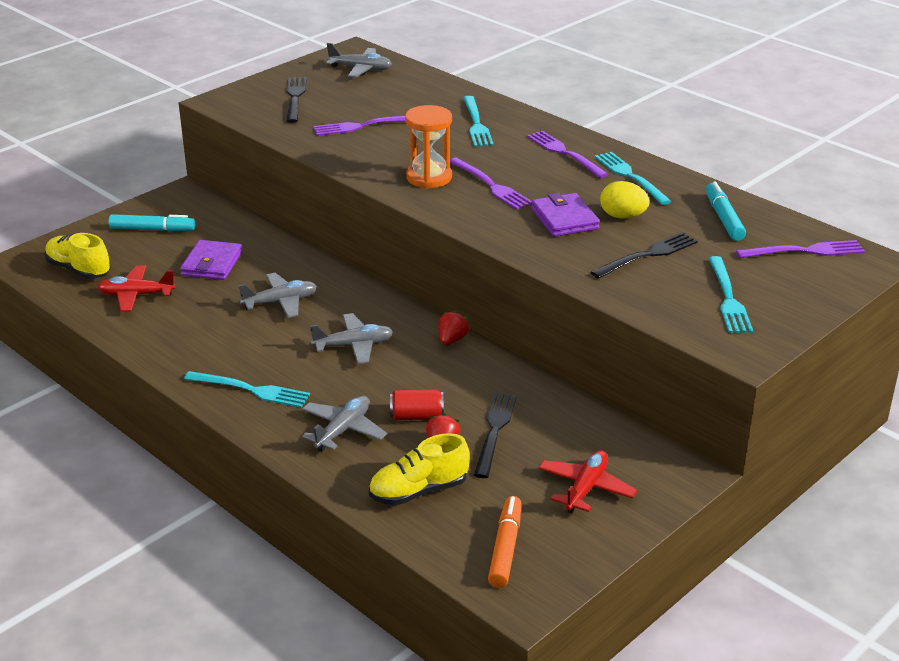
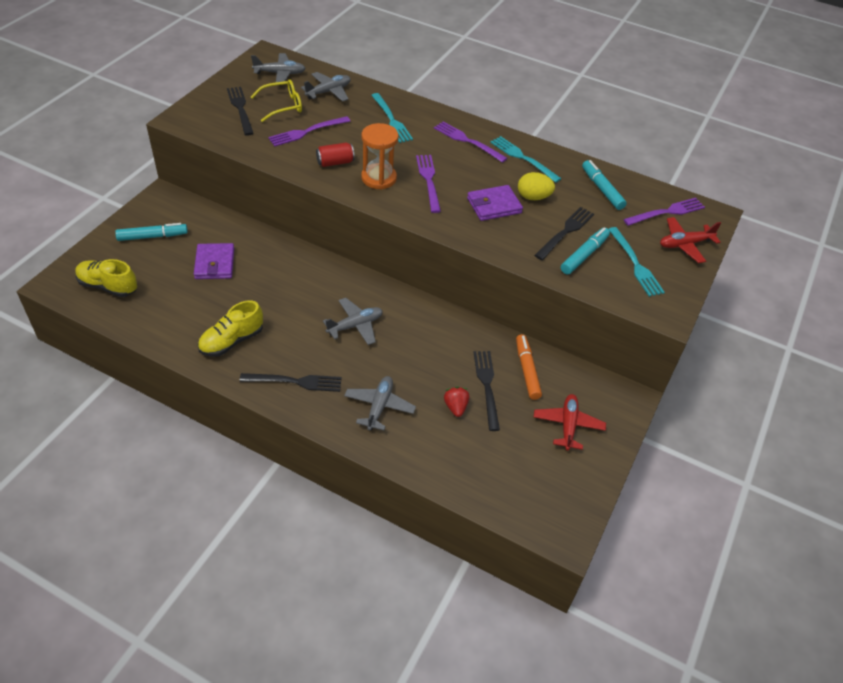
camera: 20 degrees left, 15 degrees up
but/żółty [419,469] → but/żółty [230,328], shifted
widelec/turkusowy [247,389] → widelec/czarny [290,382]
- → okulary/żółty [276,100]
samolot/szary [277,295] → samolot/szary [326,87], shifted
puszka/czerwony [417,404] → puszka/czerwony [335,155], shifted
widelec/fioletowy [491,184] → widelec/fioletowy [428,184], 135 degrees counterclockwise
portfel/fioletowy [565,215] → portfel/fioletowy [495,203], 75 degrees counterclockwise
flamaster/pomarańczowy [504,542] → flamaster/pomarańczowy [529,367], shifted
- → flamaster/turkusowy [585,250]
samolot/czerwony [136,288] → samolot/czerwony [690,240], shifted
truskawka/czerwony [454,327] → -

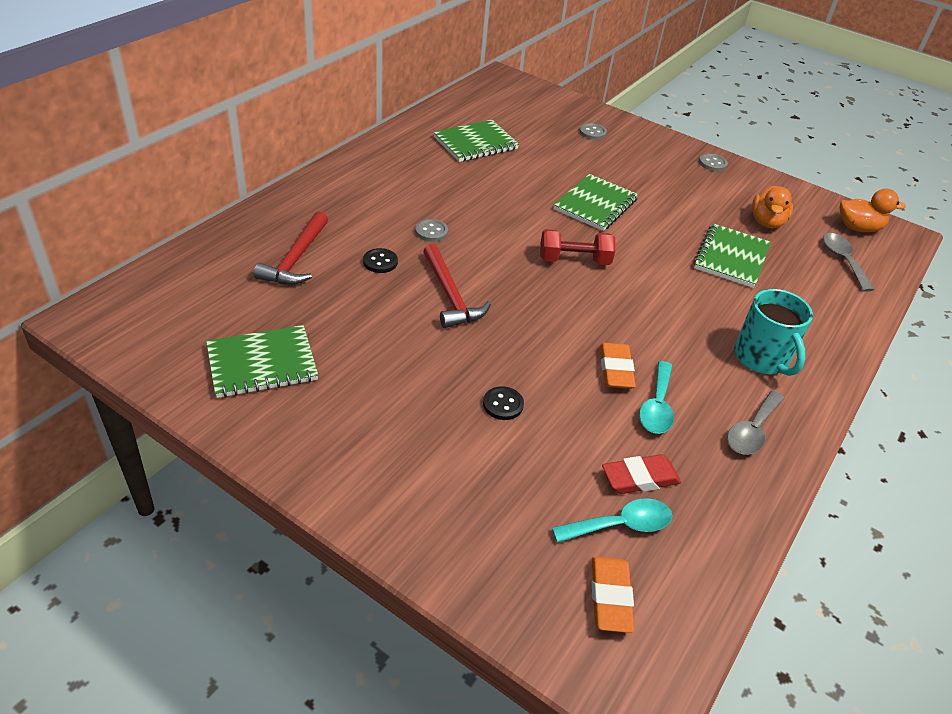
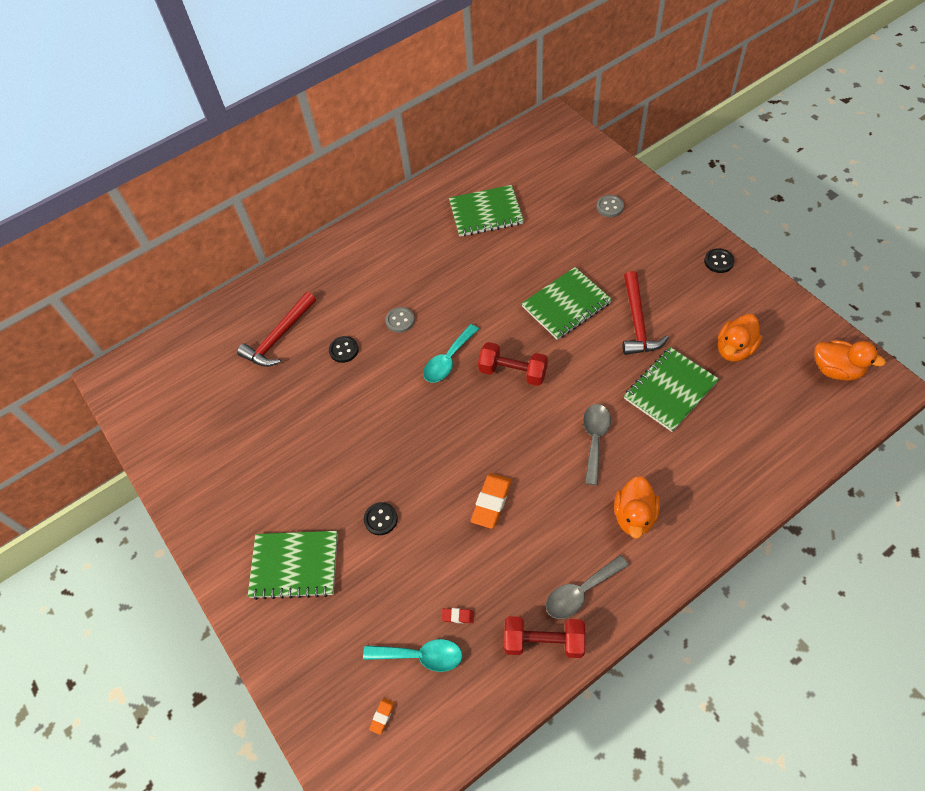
camera: 30 degrees right, 15 degrees up
zeszyt/zielony [262,361] → zeszyt/zielony [293,565], shifted
gumka do mazania/pomarańczowy [613,594] → gumka do mazania/pomarańczowy [382,716], x0.49
łyżka/turkusowy [656,397] → łyżka/turkusowy [451,353], shifted
gumka do mazania/czerwony [641,474] → gumka do mazania/czerwony [458,615], x0.49
- → hantel/czerwony [545,637]
łyżka/szary [848,262] → łyżka/szary [597,444], shifted
kubek/turkusowy [773,332] → kaczka/pomarańczowy [637,507]
młotek/czerwony [457,286] → młotek/czerwony [646,313], shifted
guzik/szary [713,162] → guzik/czarny [719,260]

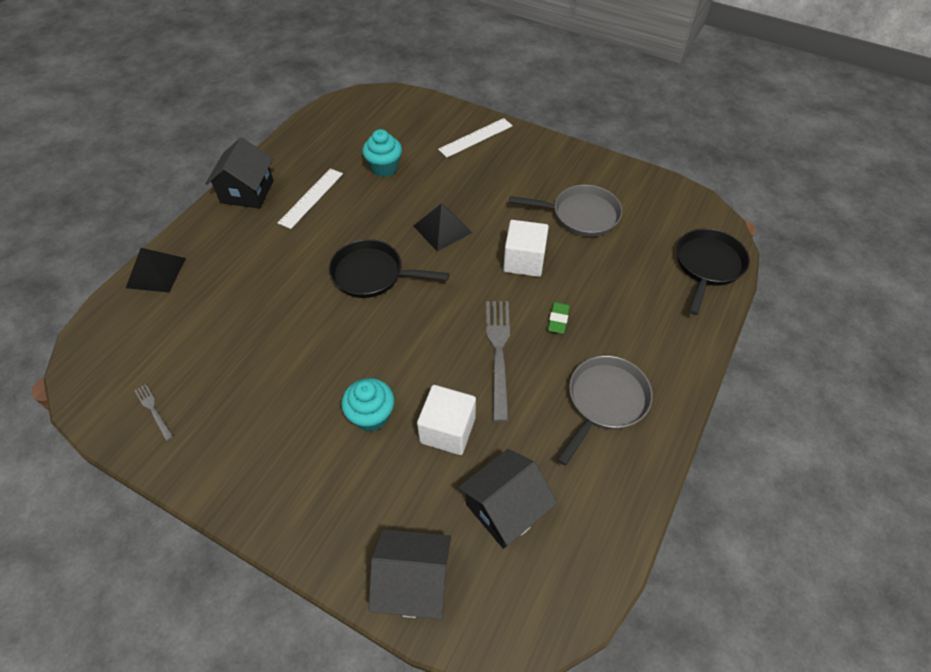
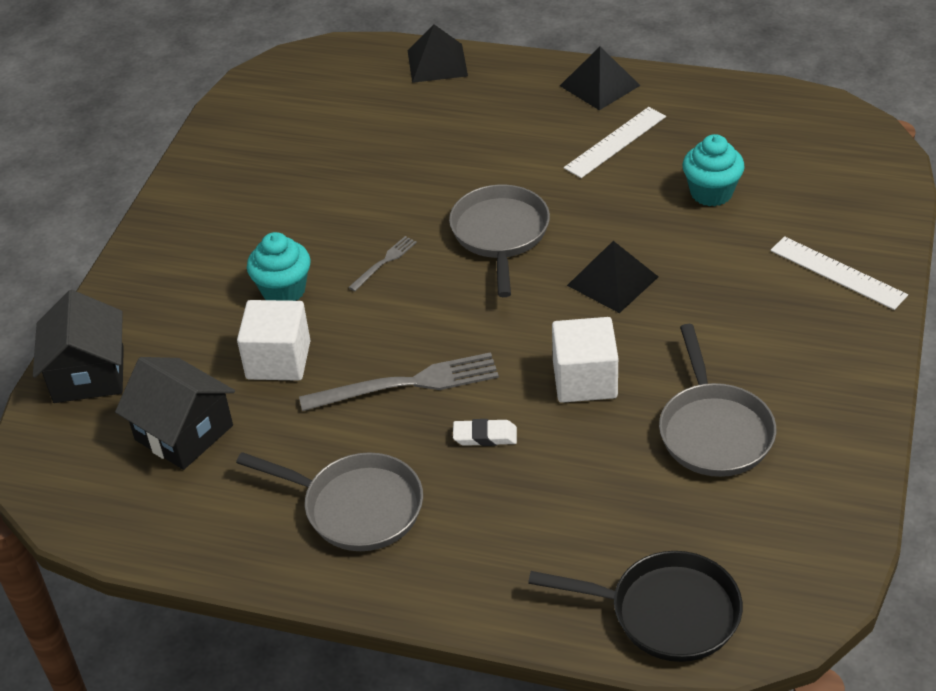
camera: 80 degrees right, 10 degrees down
widelec/szary [153,412] → widelec/szary [382,263], shifted
patelnia/czarny [389,268] → patelnia/szary [499,241]
gumka do mazania/zielony [559,318] → gumka do mazania/biały [485,432]
domek/czarny [239,172] → piramida/czarny [600,78]
linijka/biały [310,198] → linijka/biały [615,142], 60 degrees counterclockwise

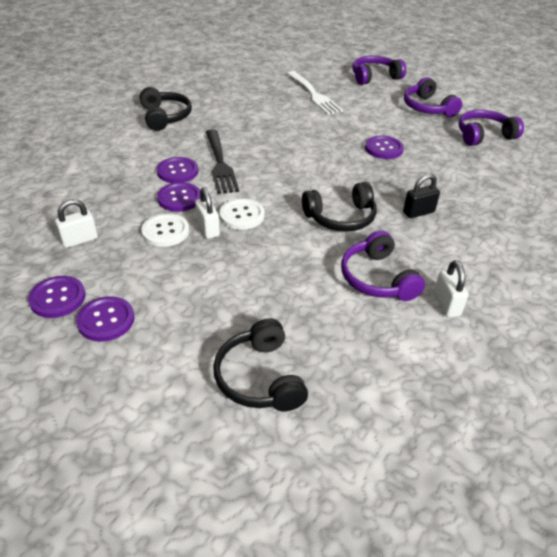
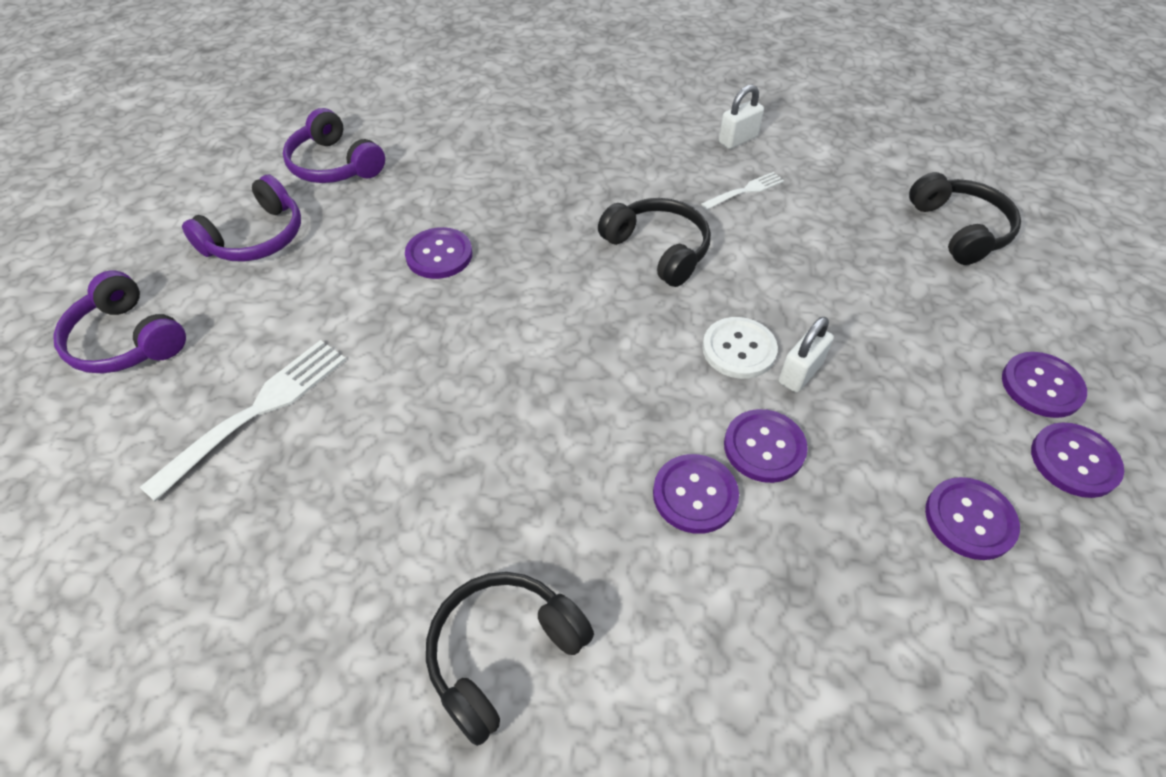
camera: 115 degrees left, 10 degrees up
słuchawki/fioletowy [383,265] → widelec/biały [742,191]
słuchawki/czarny [260,364] → słuchawki/czarny [965,218], 60 degrees counterclockwise
kłódka/biały [76,223] → guzik/fioletowy [972,518]
guzik/biały [165,230] → -
widelec/czarny [222,161] → -
kłódka/czarny [421,196] → -

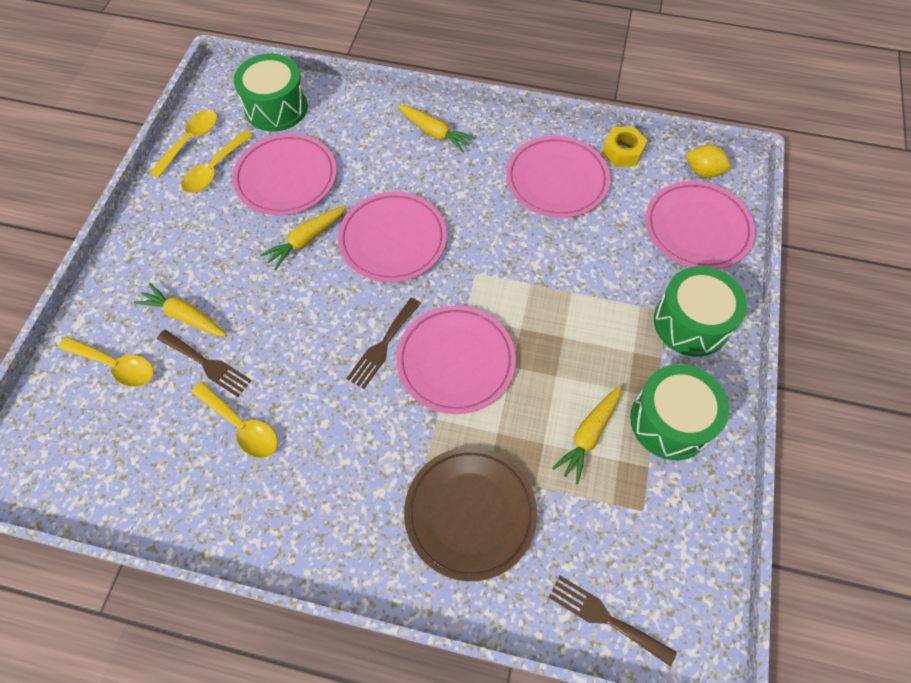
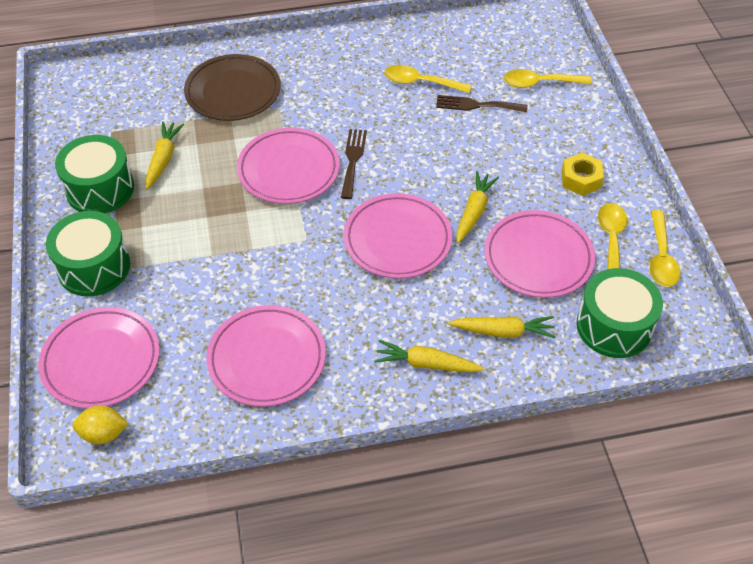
camera: 155 degrees right, 10 degrees down
marchewka/żółty [180,310] → marchewka/żółty [502,327], shifted
nakrętka/żółty [625,147] → nakrętka/żółty [582,174], shifted
widelec/brązowy [613,621] → -

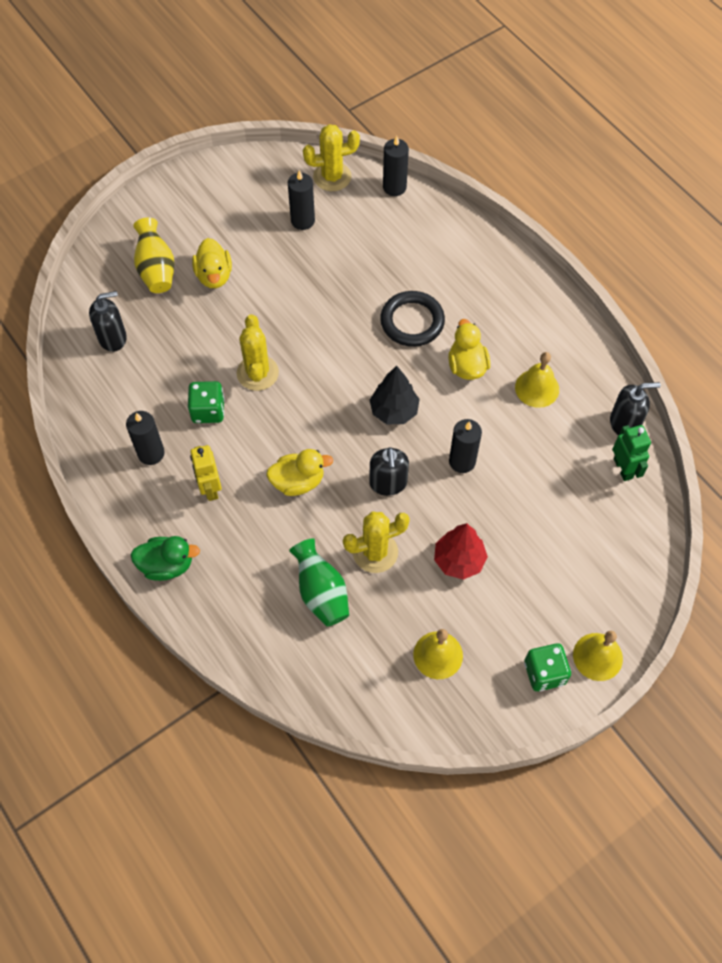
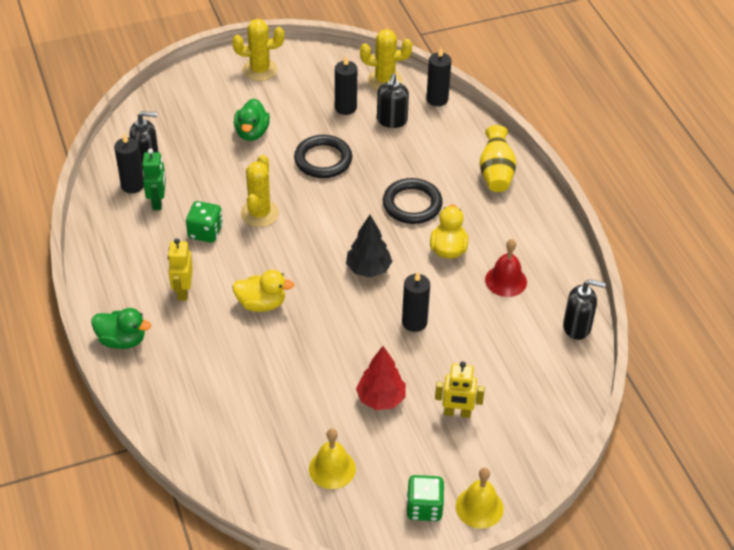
camera: 15 degrees right, 15 degrees down
świeca/czarny [145,438] → świeca/czarny [129,163], shifted
robot/zielony [632,453] → robot/zielony [154,179], shifted
kaktus/żółty [376,542] → kaktus/żółty [258,50], shifted
kaczka/żółty [212,263] → kaczka/zielony [252,119]
- → pierścień/czarny [323,156]
dozownik mydła/czarny [389,471] → dozownik mydła/czarny [393,100], shifted
- → robot/żółty [460,390]
wazon/żółty [153,255] → wazon/żółty [497,158], shifted
dzwonek/żółty [537,380] → dzwonek/czerwony [506,268]
wazon/zielony [319,582] → -

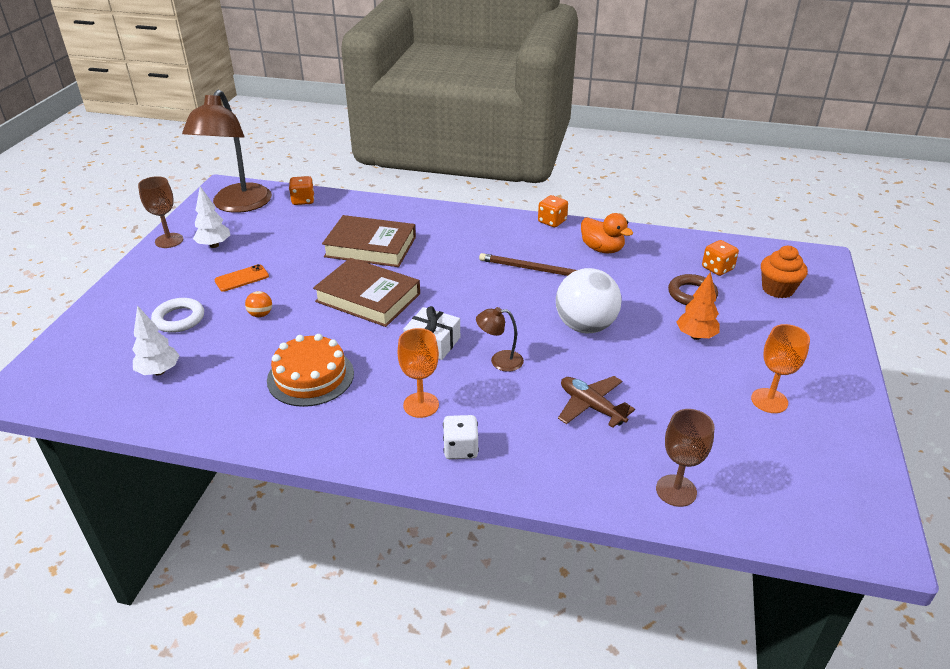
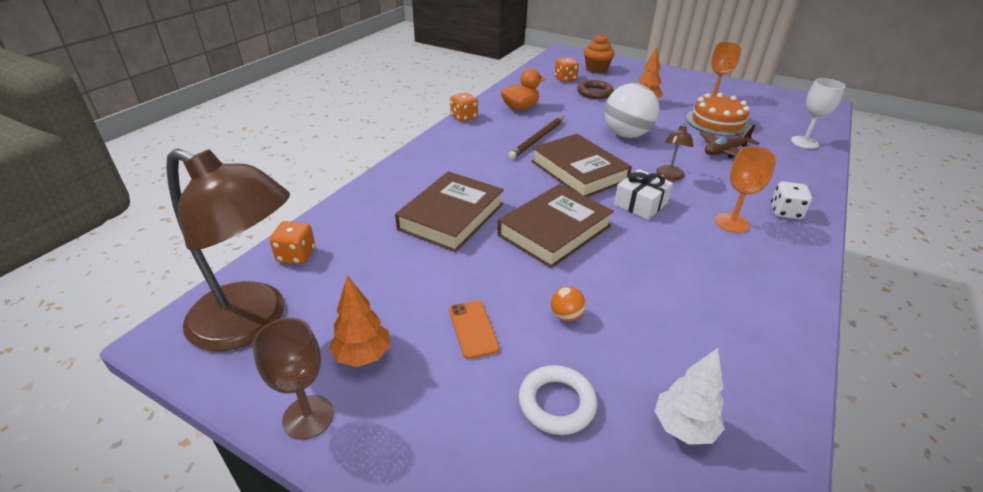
camera: 75 degrees left, 0 degrees up
drzewko/biały [211,217] → drzewko/pomarańczowy [359,321]
- → książka/brązowy [581,165]
tort/pomarańczowy [310,370] → tort/pomarańczowy [718,114], shifted
kielich/brązowy [685,458] → kielich/biały [818,113]

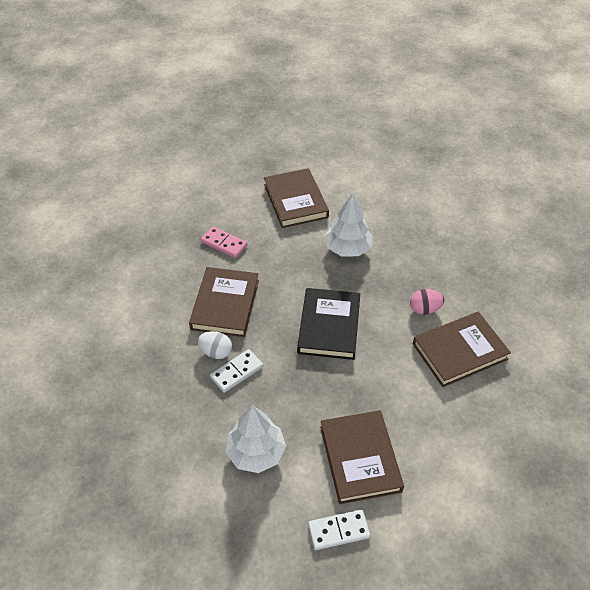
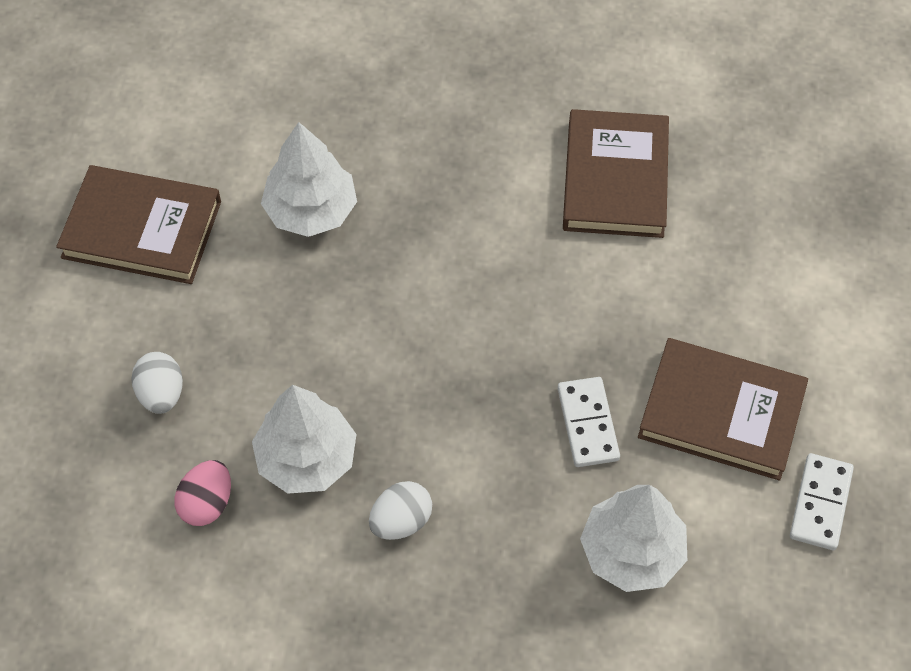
camera: 60 degrees left, 10 degrees up
kostka domina/różowy [224,242] → jajko/biały [157,383]
jajko/różowy [427,302] → jajko/różowy [202,493], shifted
książka/brązowy [224,302] → drzewko/biały [304,439]
kostka domina/biały [236,371] → kostka domina/biały [589,422], shifted
książka/czarny [328,324] → -

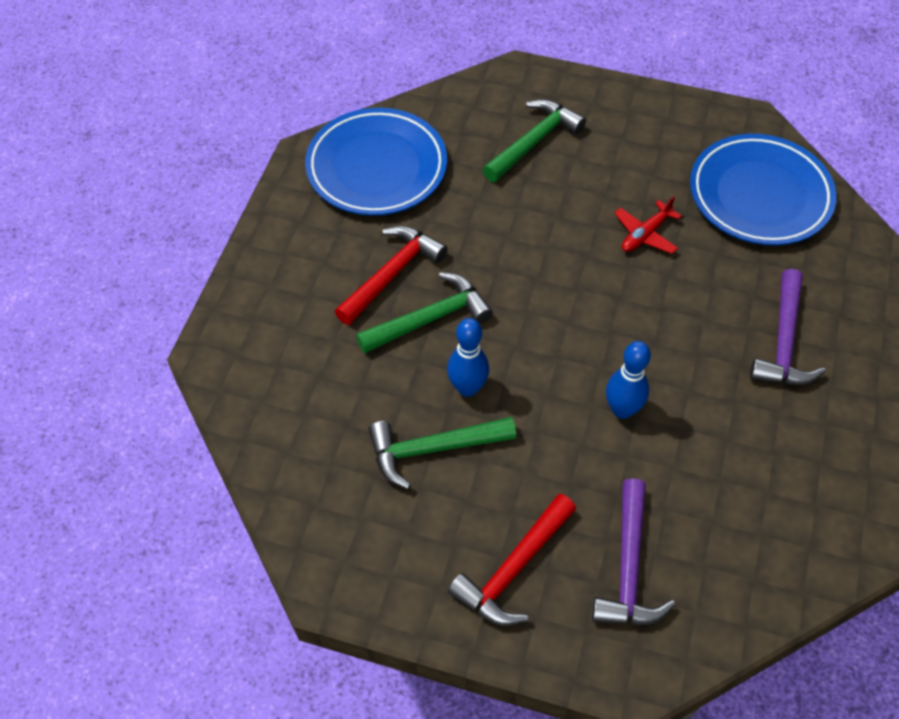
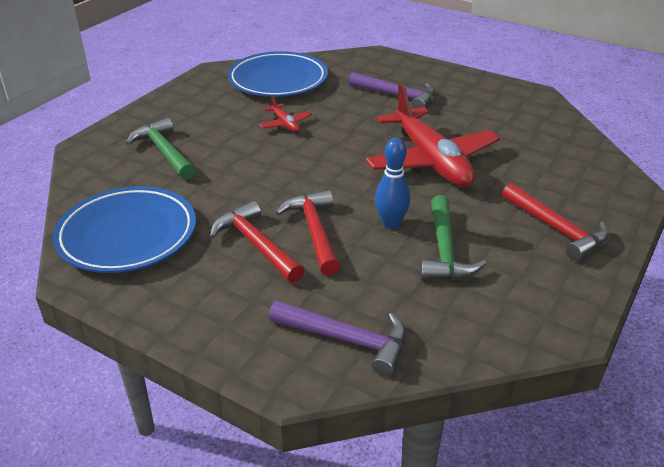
camera: 75 degrees left, 20 degrees down
młotek/fioletowy [633,551] → młotek/fioletowy [337,338], shifted
młotek/zielony [424,312] → młotek/czerwony [307,233]
kręgiel/niebieski [628,380] → samolot/czerwony [432,135]

